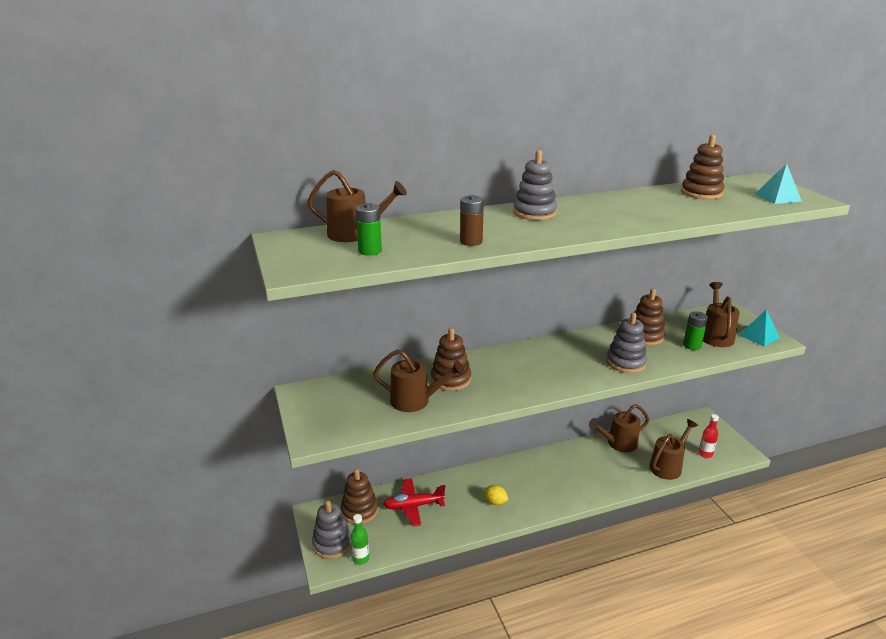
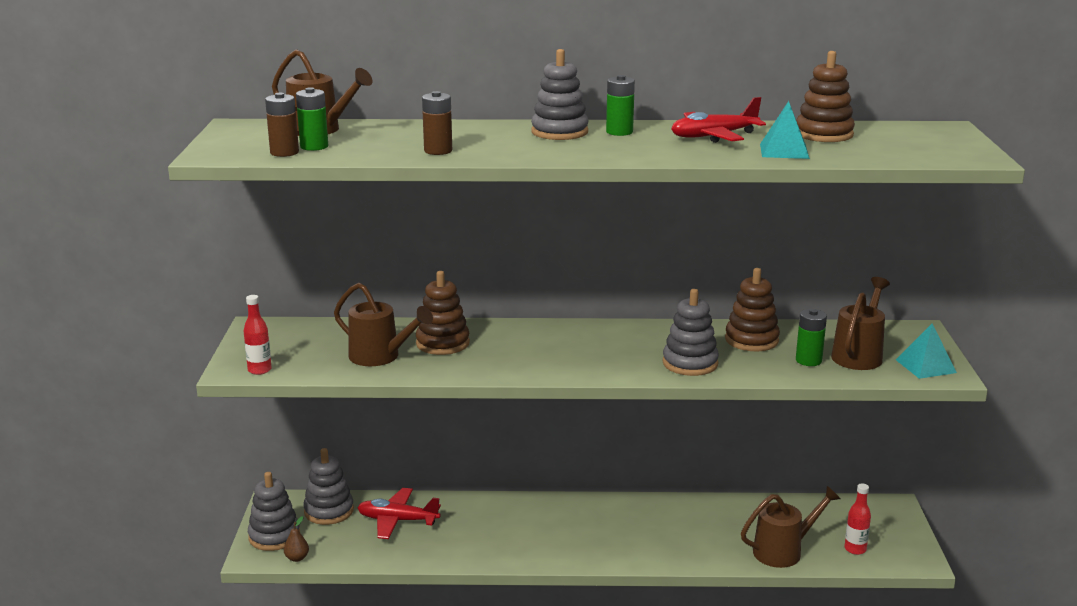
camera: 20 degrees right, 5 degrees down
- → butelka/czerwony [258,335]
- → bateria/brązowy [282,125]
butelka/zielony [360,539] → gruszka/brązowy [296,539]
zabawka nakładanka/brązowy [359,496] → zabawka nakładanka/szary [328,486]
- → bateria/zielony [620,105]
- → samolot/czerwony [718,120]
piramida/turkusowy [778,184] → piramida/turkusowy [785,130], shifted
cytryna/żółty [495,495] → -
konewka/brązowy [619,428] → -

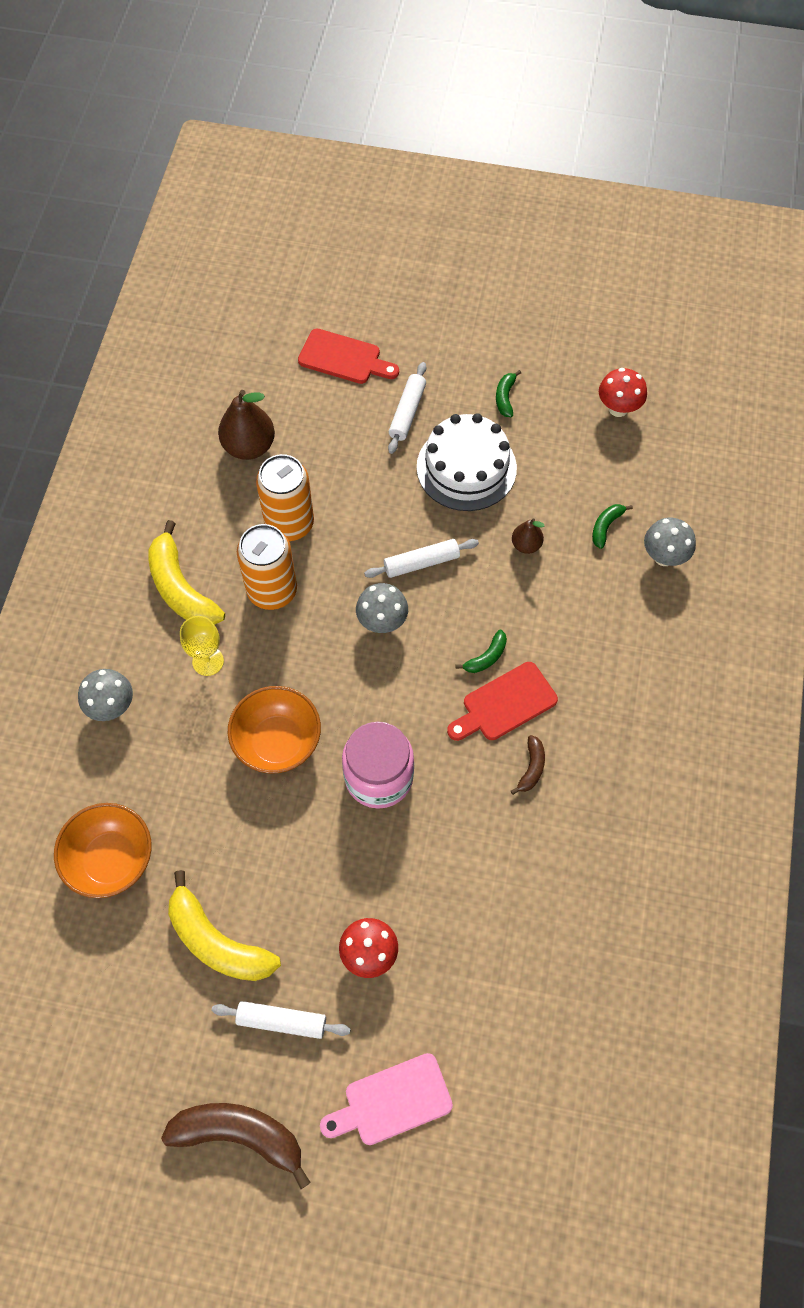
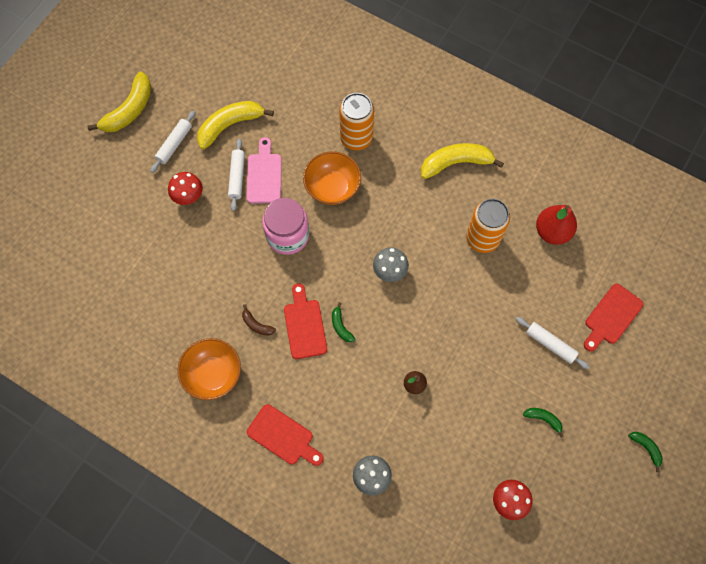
camera: 110 degrees right, 5 degrees up
banan/brązowy [236,1146] → banan/żółty [119,101]
miska/pomarańczowy [103,850] → miska/pomarańczowy [209,369], shifted
wałek do ciasta/biały [421,558] → wałek do ciasta/biały [236,175], shifted
deska do krojenia/różowy [386,1099] → deska do krojenia/różowy [264,170], shifted
- → deska do krojenia/czerwony [285,435]
puszka/pomarańczowy [267,567] → puszka/pomarańczowy [356,121], shifted
gruszka/brązowy [246,425] → gruszka/czerwony [556,225]
banan/zielony [612,526] → banan/zielony [645,452], shifted
grzyb/szary [105,695] → -
kielich/żółty [202,646] → -
tort/biały [467,462] → -

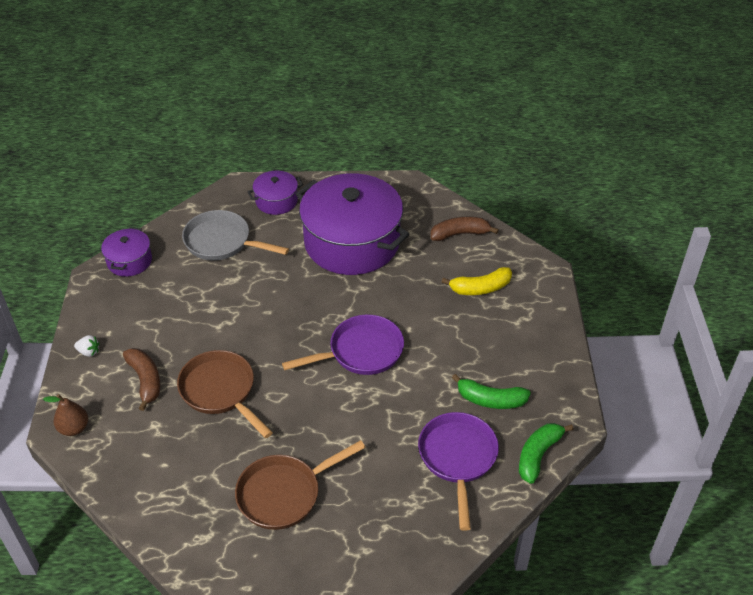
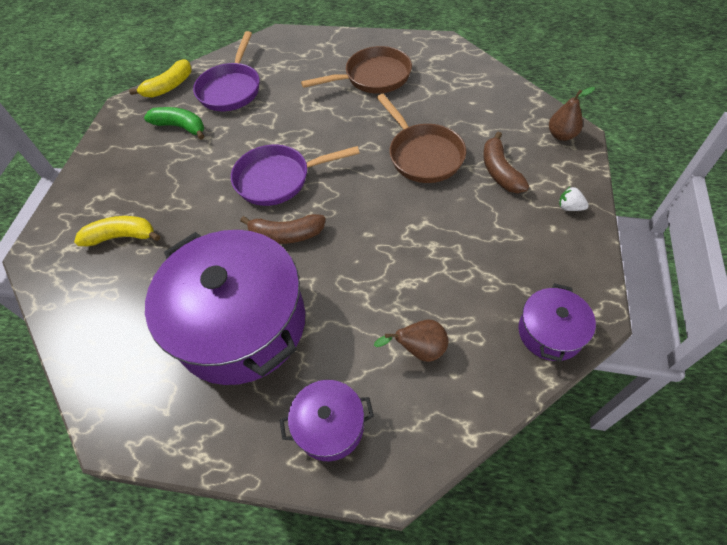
camera: 165 degrees left, 10 degrees up
banan/zielony [546,453] → banan/żółty [160,78]
banan/brązowy [465,229] → banan/brązowy [283,229], shifted
patelnia/szary [235,235] → gruszka/brązowy [411,341]

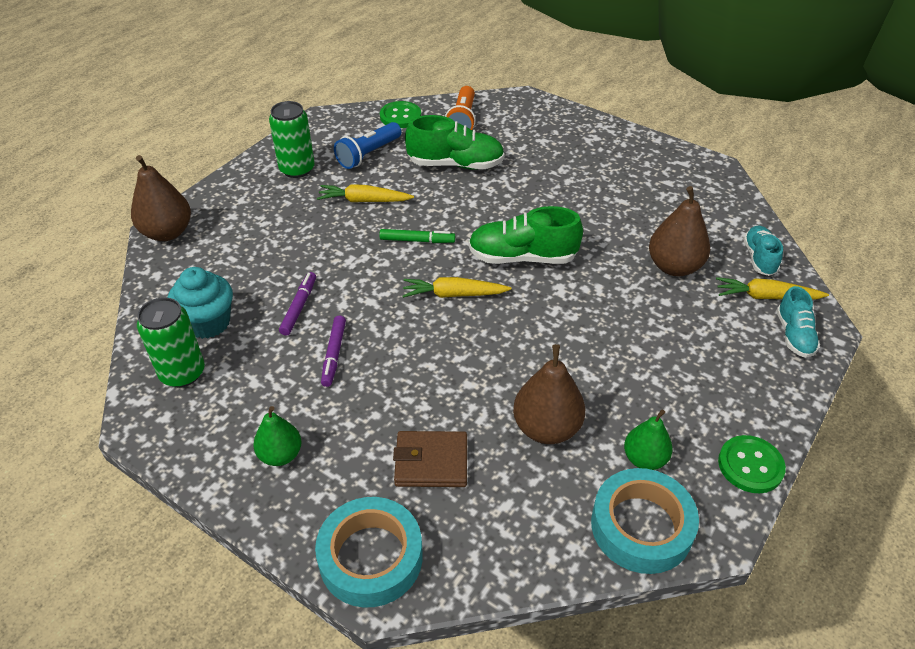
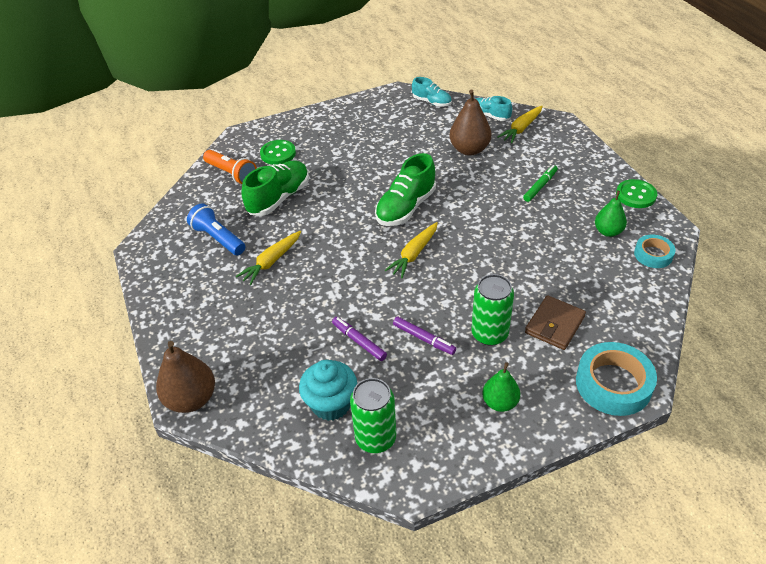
camera: 55 degrees left, 0 degrees up
latarka/niebieski [367,145] → latarka/niebieski [216,229], 150 degrees clockwise
guzik/zielony [400,114] → guzik/zielony [278,152], shifted
but/turkusowy [798,322] → but/turkusowy [432,92], shifted
puszka/zielony [292,139] → puszka/zielony [492,310], shifted
flamaster/zielony [417,236] → flamaster/zielony [540,183], shifted
taśma klejąca/turkusowy [645,521] → taśma klejąca/turkusowy [654,251], x0.59
gruszka/brązowy [549,394] → -

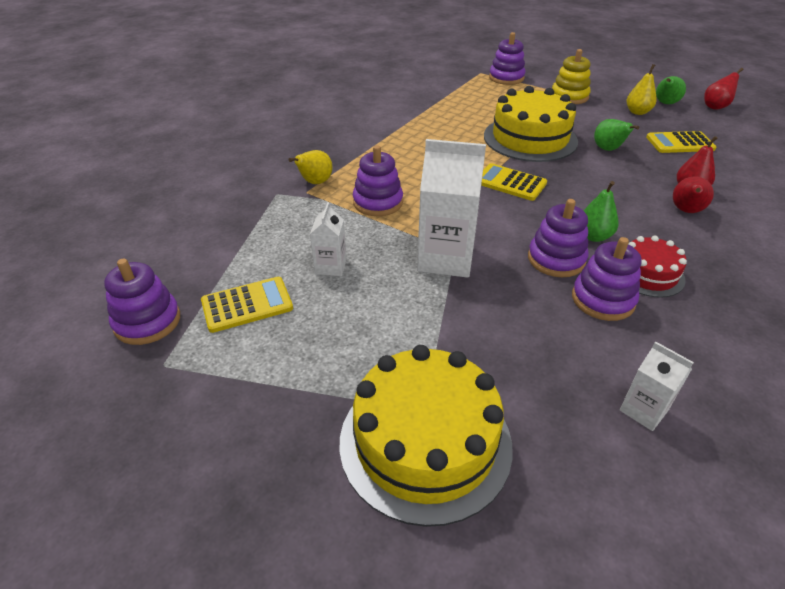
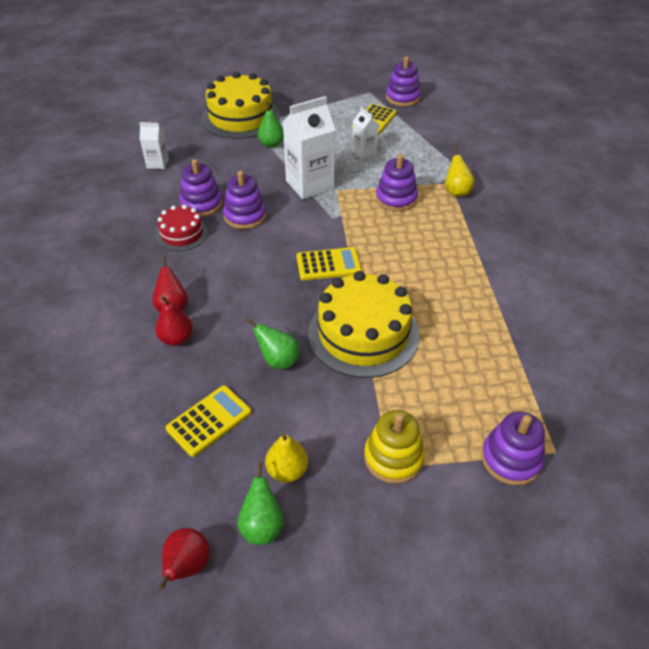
camera: 140 degrees right, 5 degrees up
gruszka/zielony [601,211] → gruszka/zielony [271,125], shifted

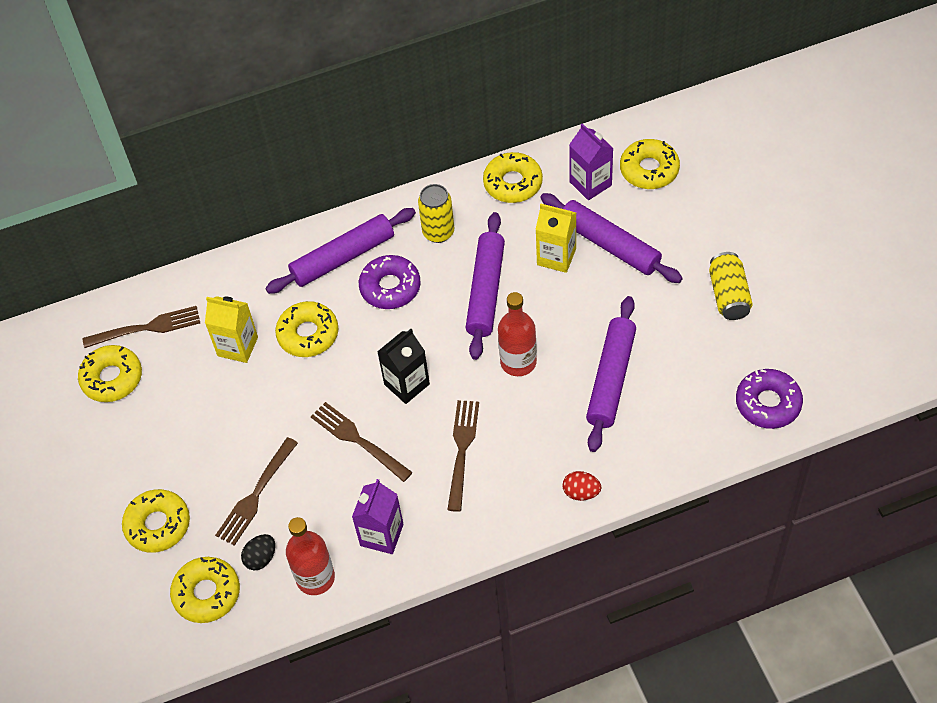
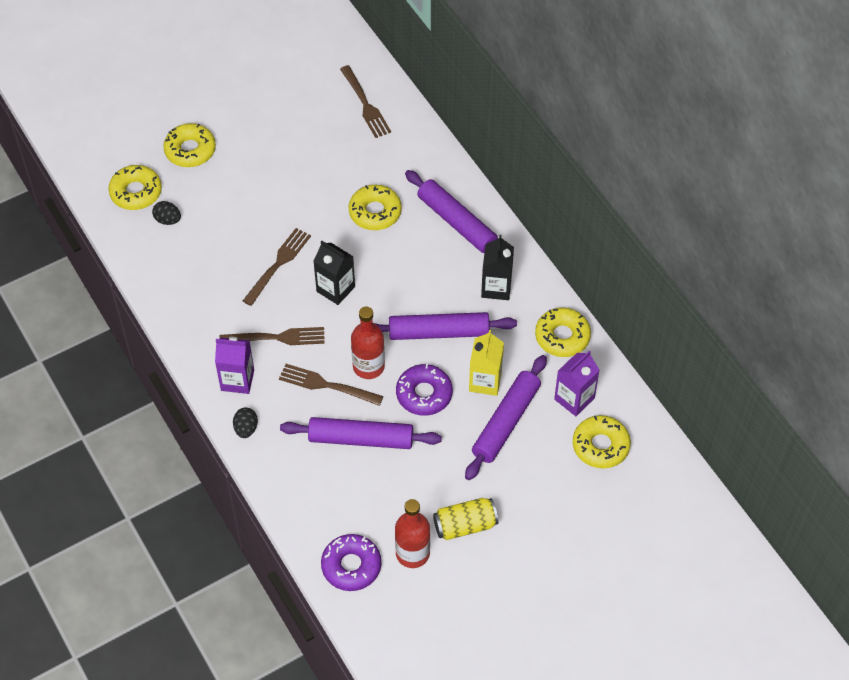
camera: 75 degrees right, 0 degrees up
karton mleka/fioletowy [378,516] → karton mleka/fioletowy [234,365], shifted
jajko/czerwony [582,486] → jajko/czarny [245,423]
widelec/brązowy [256,491] → widelec/brązowy [331,385], shifted
butelka/czerwony [310,556] → butelka/czerwony [412,533], shifted
donut/fioletowy [390,282] → donut/fioletowy [424,390], shifted
puszka/żółty [436,213] → karton mleka/czarny [497,267]
donut/żółty [110,373] → -
karton mleka/żółty [231,329] → -

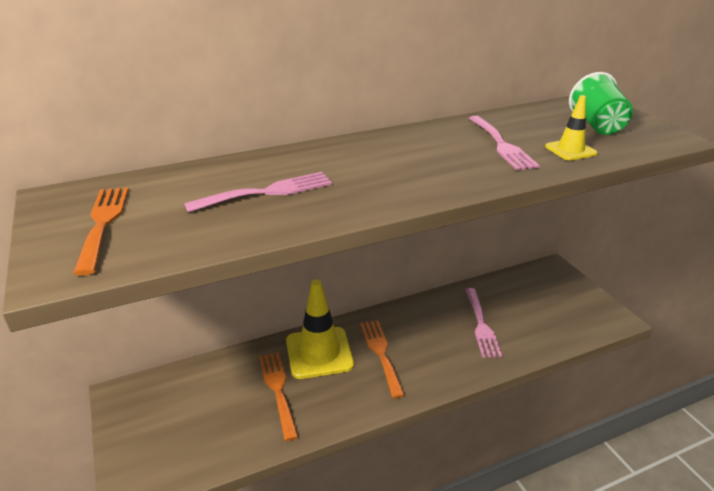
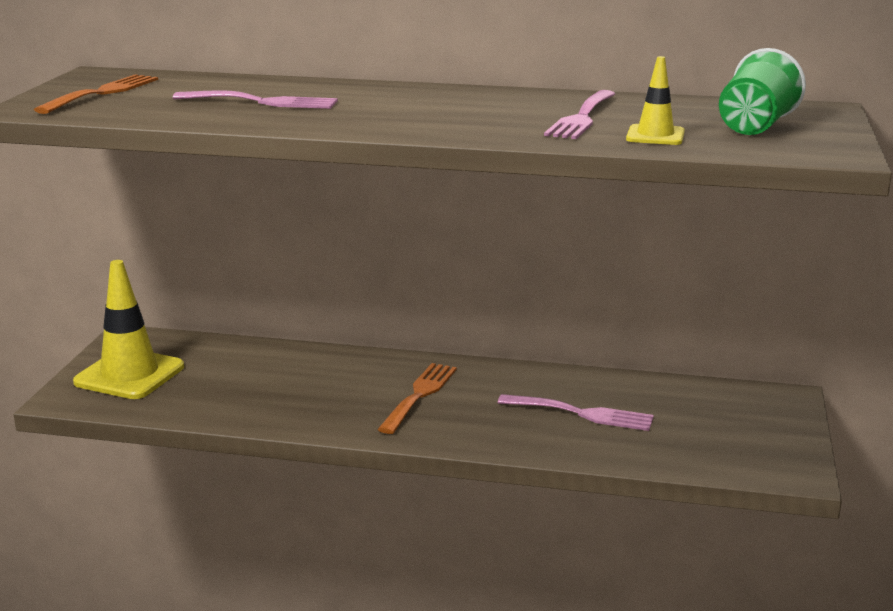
camera: 35 degrees right, 10 degrees down
pachołek/żółty [320,329] → pachołek/żółty [128,329], shifted
widelec/różowy [483,323] → widelec/różowy [576,412], 105 degrees counterclockwise
widelec/pomarańczowy [278,396] → -

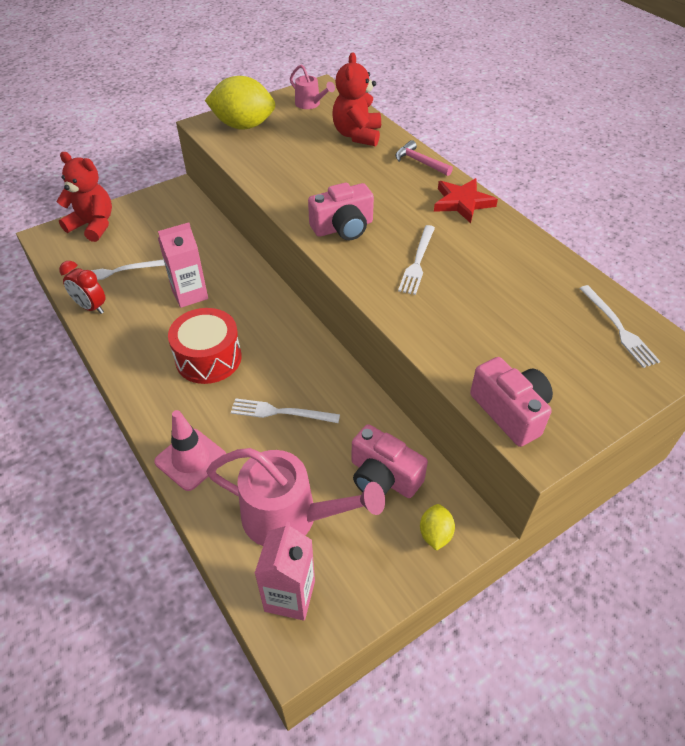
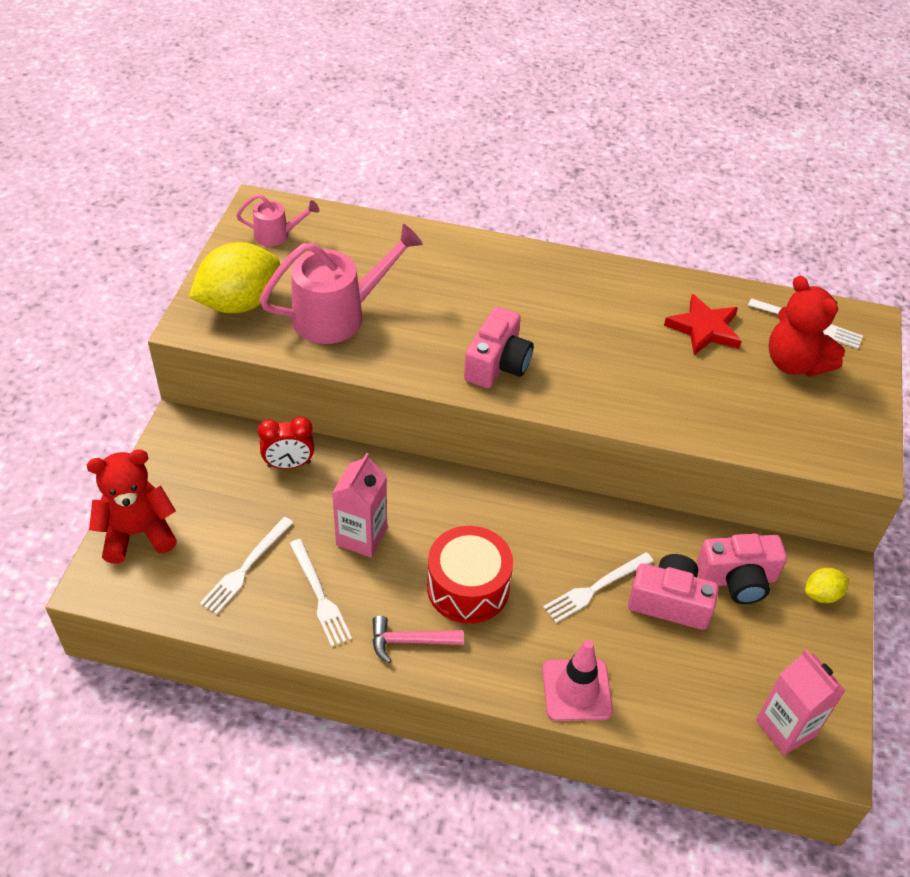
camera: 45 degrees left, 0 degrees up
budzik/czerwony [82,287] → budzik/czerwony [286,442], shifted
konewka/różowy [295,497] → konewka/różowy [341,284], shifted
widelec/biały [416,260] → widelec/biały [320,593], shifted
młotek/różowy [424,158] → młotek/różowy [418,639], shifted
aparat fotograficzny/różowy [511,402] → aparat fotograficzny/różowy [673,592], shifted
gwiazda/czerwony [466,200] → gwiazda/czerwony [703,324], shifted
miś/czerwony [356,99] → miś/czerwony [807,326], shifted
cytryna/żółty [437,527] → cytryna/żółty [827,585], 75 degrees counterclockwise

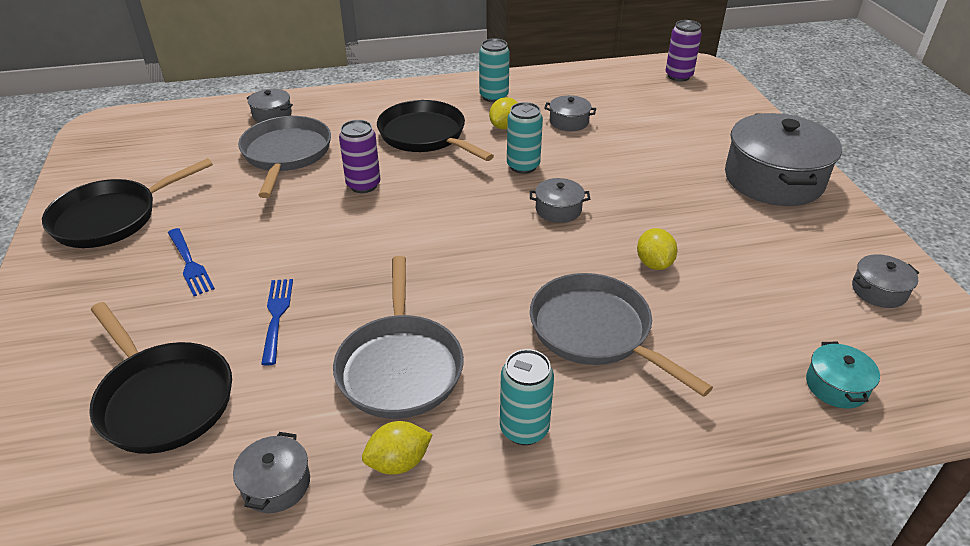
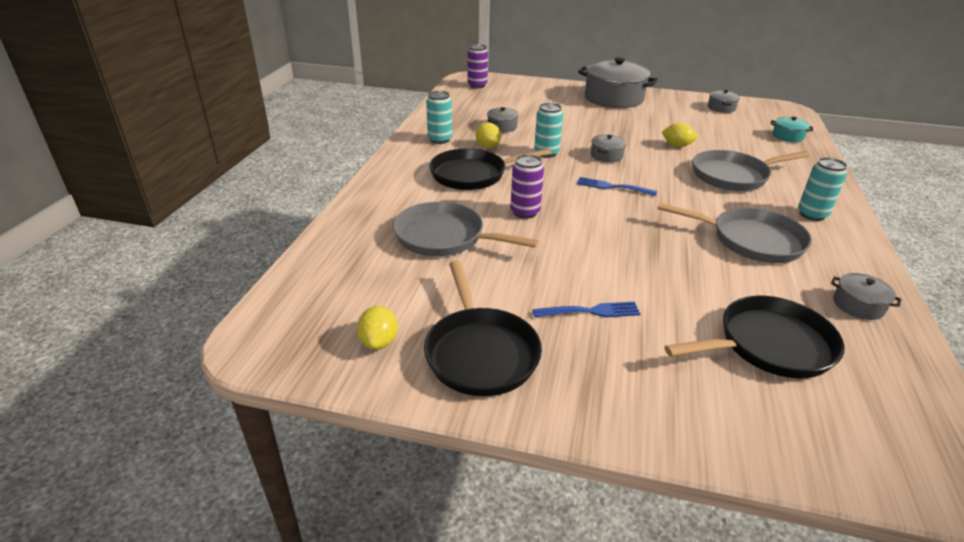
camera: 65 degrees left, 5 degrees down
cytryna/żółty [397,448] → cytryna/żółty [377,328], shifted
widelec/niebieski [277,322] → widelec/niebieski [617,186], shifted
garnek/szary [270,106] → -

